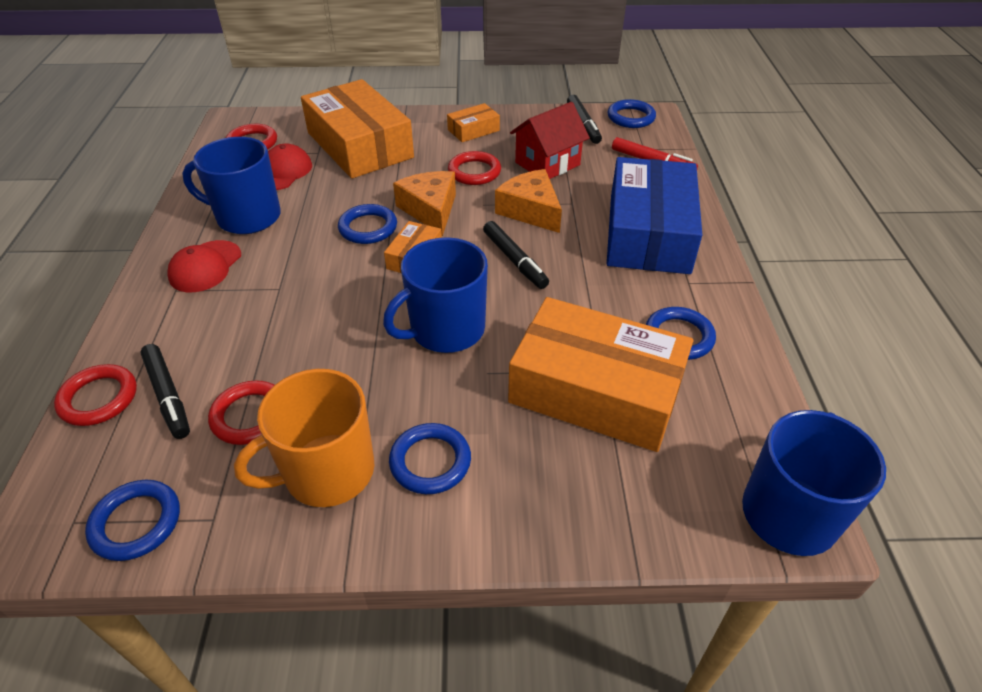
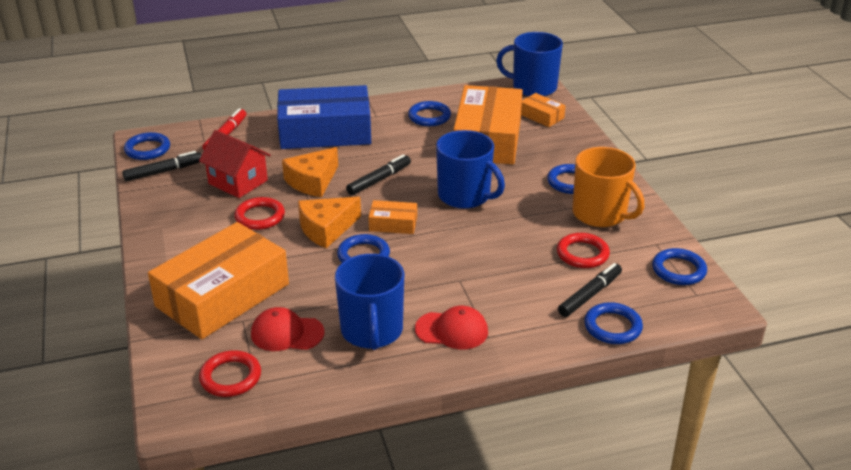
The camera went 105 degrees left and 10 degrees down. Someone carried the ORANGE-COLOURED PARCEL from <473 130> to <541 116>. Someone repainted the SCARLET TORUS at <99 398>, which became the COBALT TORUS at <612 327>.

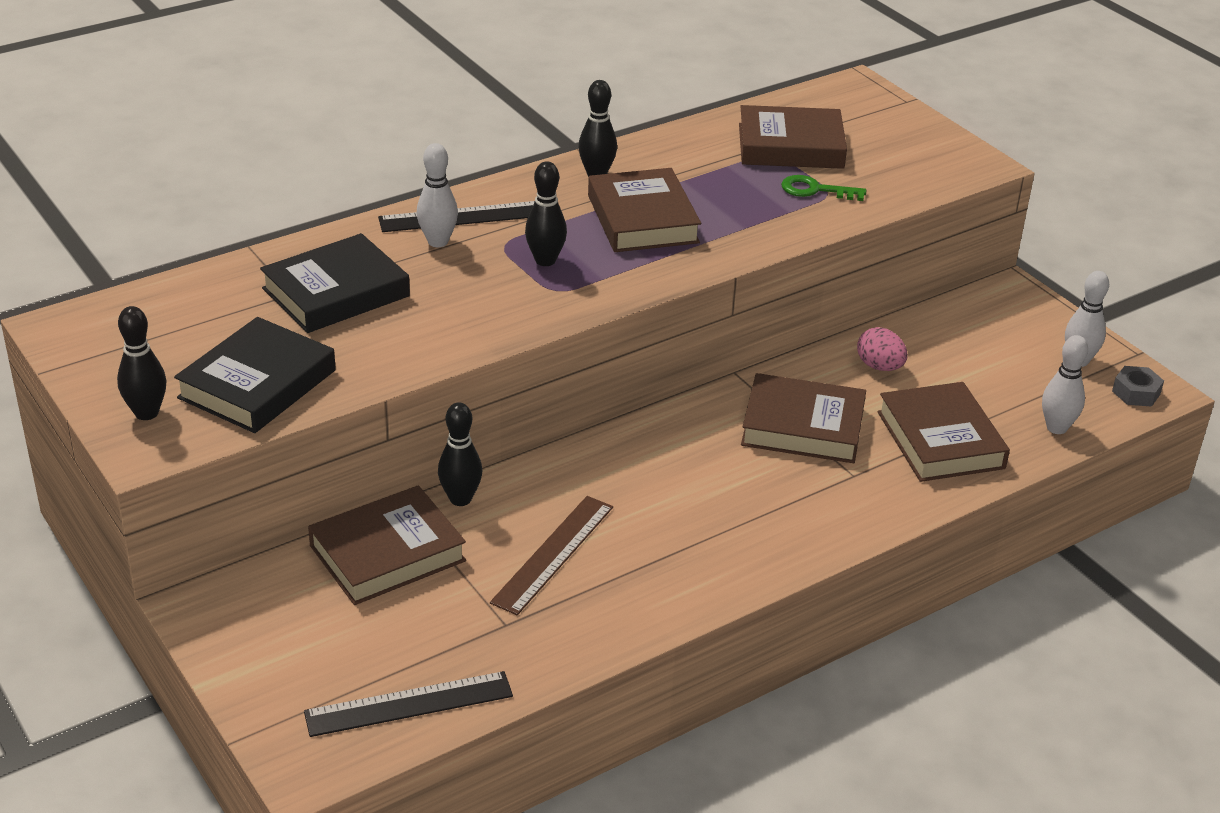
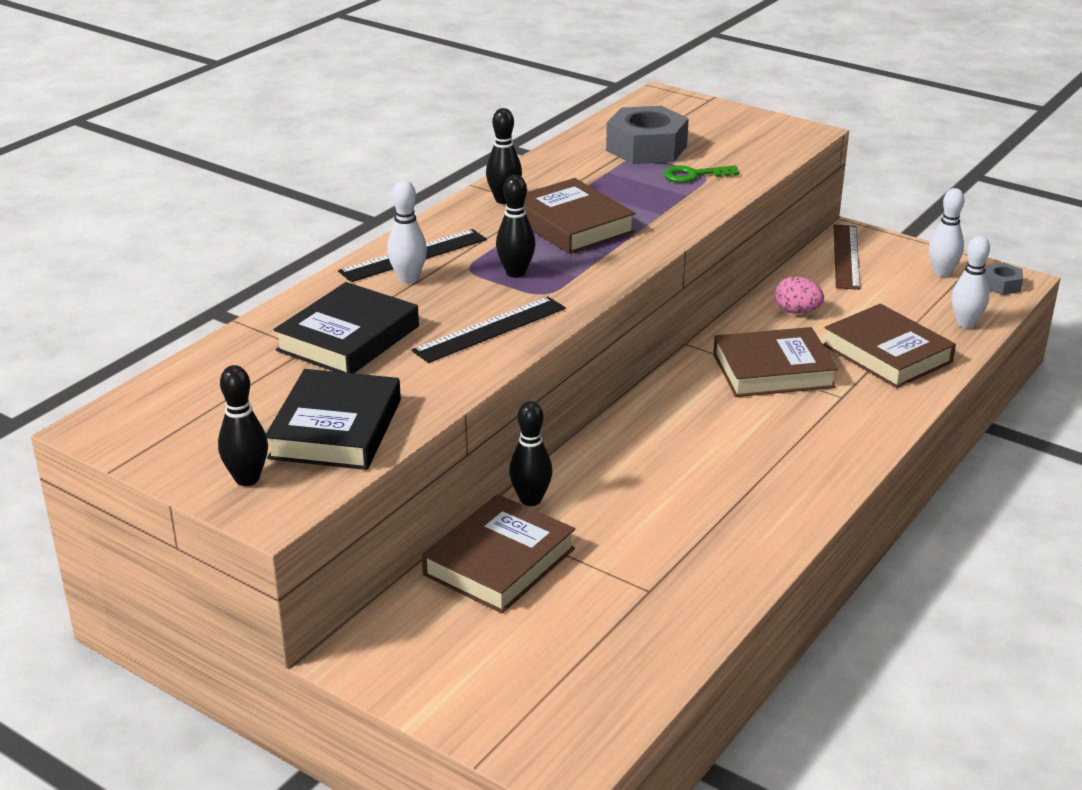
The camera went 20 degrees left and 5 degrees down. Someone carried the EBONY STRAIGHTEDGE from <409 704> to <490 329>. Someone swapped the BROWN HARDBACK at <790 146> for the GREY NUT at <646 148>. Someone carried the BROWN STRAIGHTEDGE from <553 554> to <846 256>.

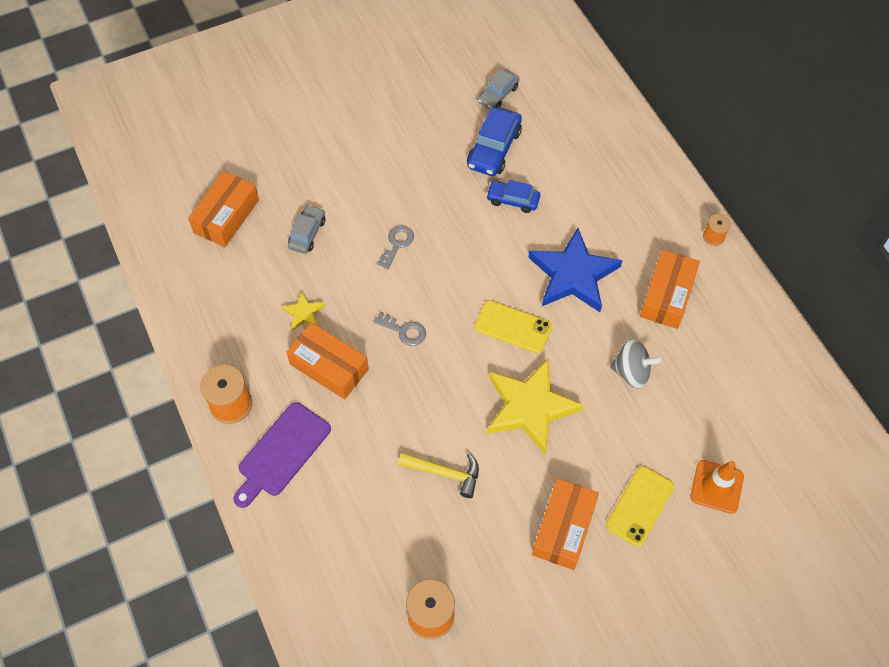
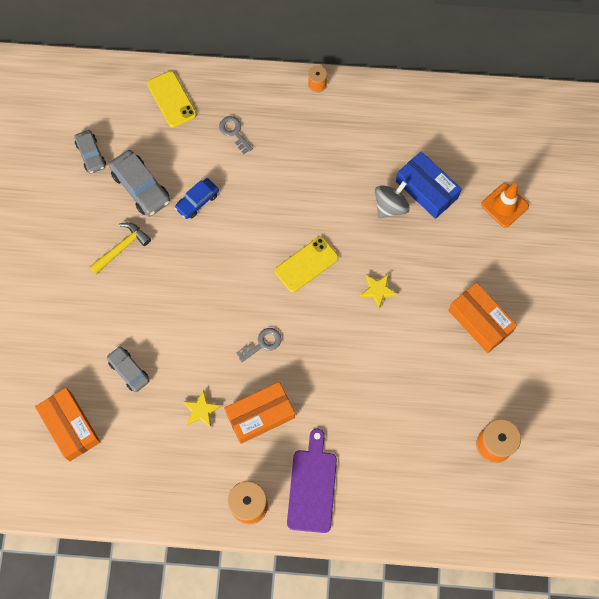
The camera went 60 degrees left and 10 degrees up. Someone carried the BRIGHT YELLOW HAMMER from <445 473> to <122 248>. Someone repainted the COBALT TOY CAR at <494 149>, which became the GREY TOY CAR at <141 187>. Someone carried the BRIGHT YELLOW PHONE from <640 506> to <171 99>. Someone carried the GREY LATCHKEY from <397 244> to <234 132>. Someone rotated the VIOLET BREAD BOARD at <282 453> by 150 degrees counterclockwise. Someone scaled the BRIGHT YELLOW FIVE-POINTED STAR at <530 407> by 0.46. Someone put down the COBALT PARCEL at <427 189>. Someone took away the COBALT FIVE-POINTED STAR at <573 275>. Someone took away the ORANGE-COLOURED PARCEL at <667 296>.

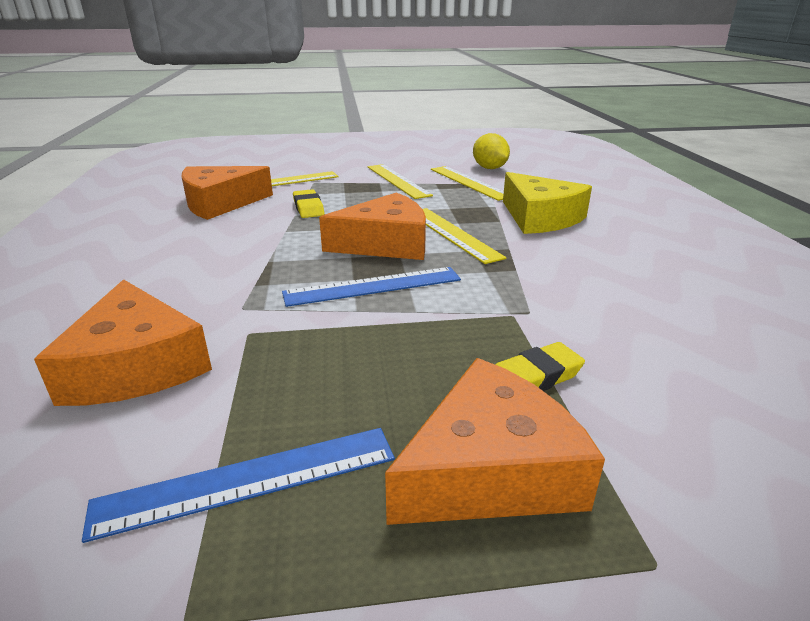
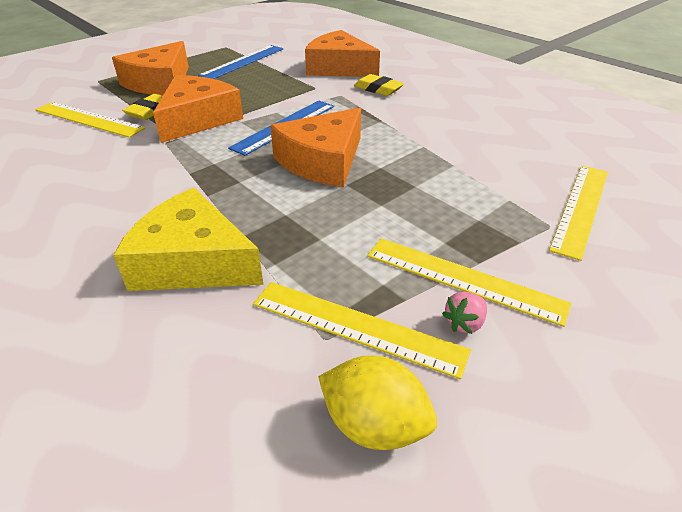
The camera went 145 degrees right and 10 degrees up. Someone carried the BRIGHT YELLOW STRAIGHTEDGE from <452 234> to <89 119>. Someone carried the ORANGE-COLOURED PIECE OF CHEESE from <220 203> to <198 119>. Someone carried the BRIGHT YELLOW ERASER from <308 208> to <378 89>. Someone put down the ROSY BERRY at <464 323>.

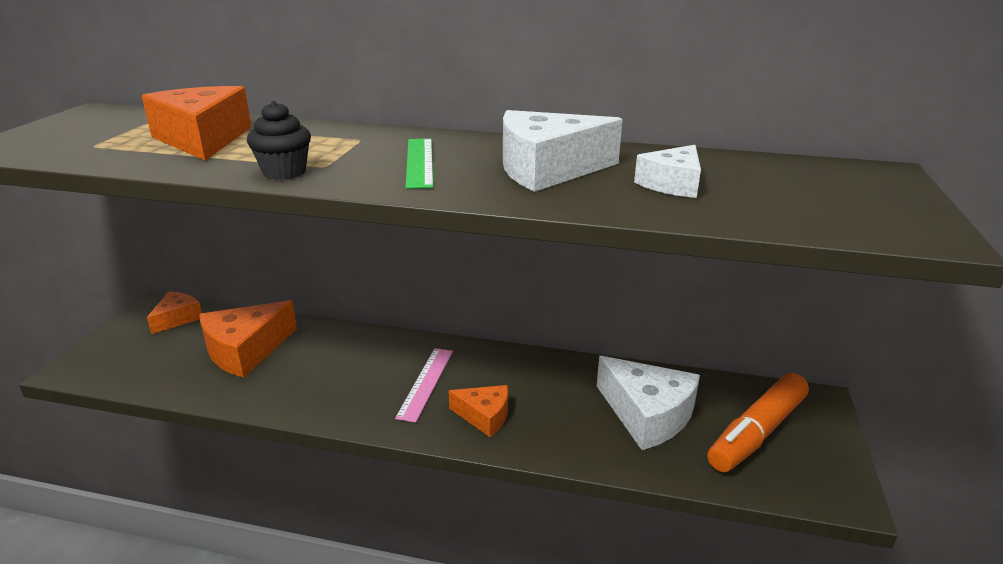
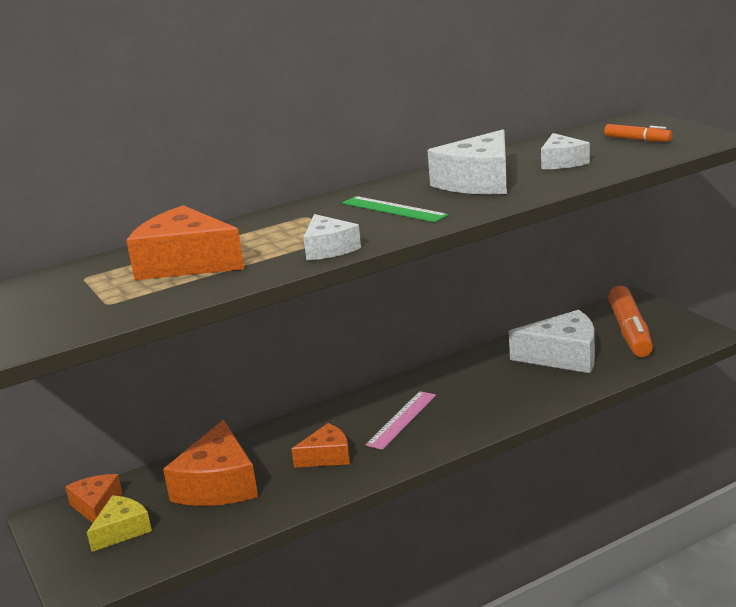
The camera went 40 degrees left and 5 degrees down. Someone put down the BRIGHT YELLOW PIECE OF CHEESE at <122 530>. Someone carried the ORANGE-COLOURED PIECE OF CHEESE from <484 416> to <327 456>. Someone swapped the EBONY FAIRY CAKE at <284 172> for the PURE WHITE PIECE OF CHEESE at <328 249>. Someone rotated the ROSY STRAIGHTEDGE at <425 383> by 60 degrees clockwise. Someone put down the ORANGE-COLOURED MARKER at <637 140>.

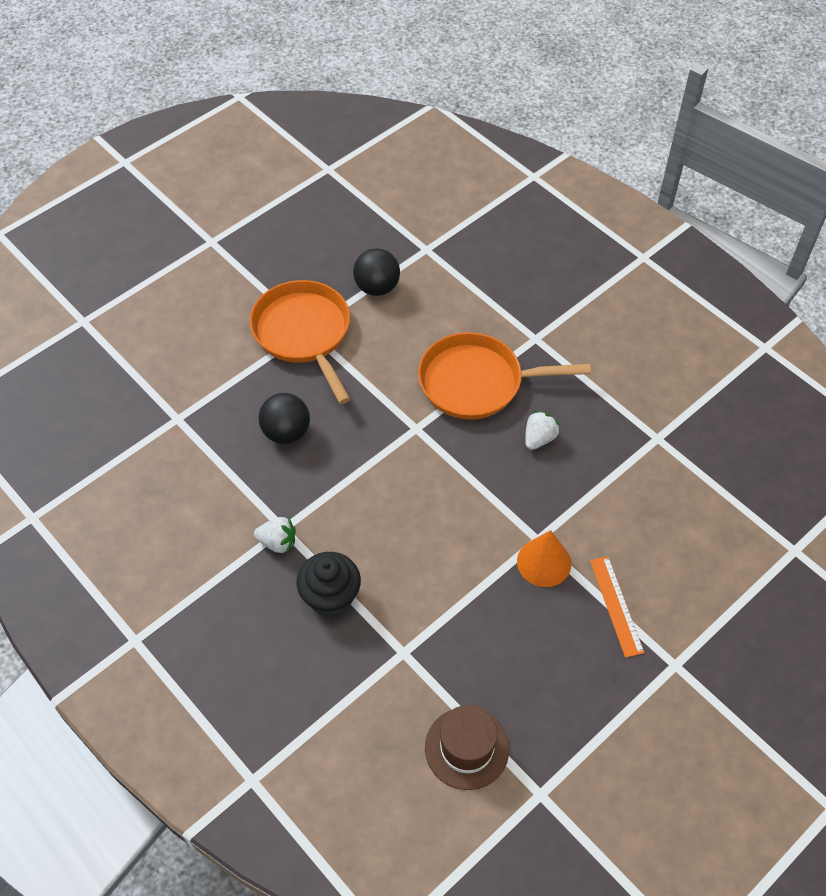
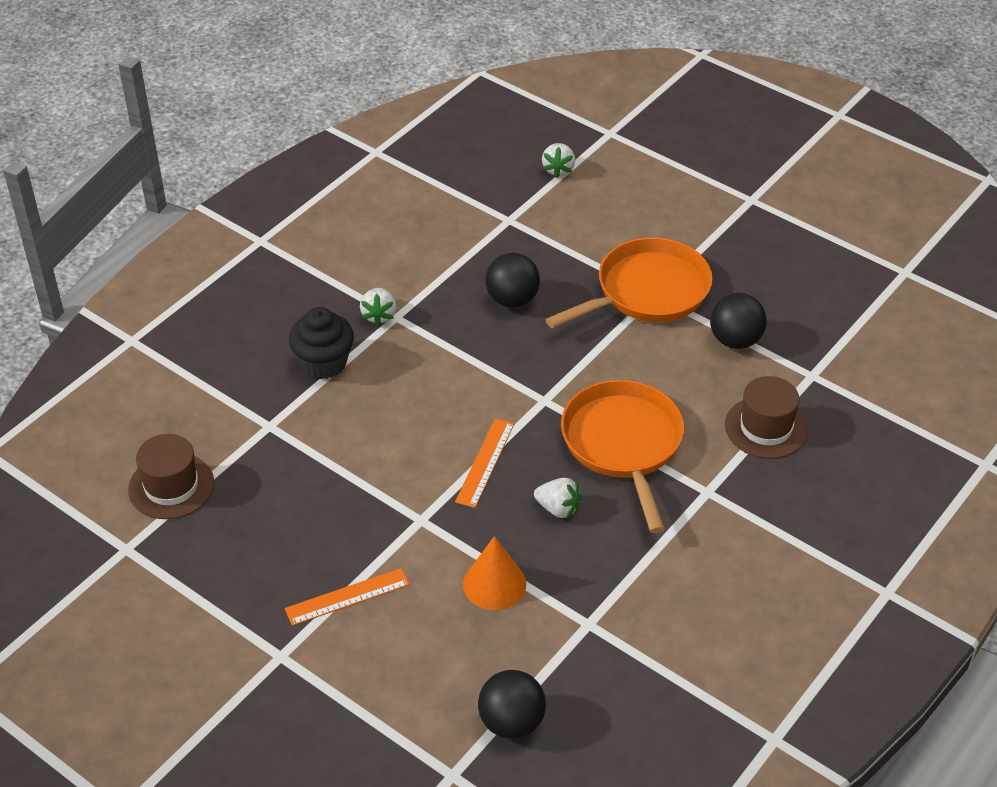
The camera went 80 degrees right and 10 degrees down. Someone put down the ORANGE-COLOURED STRAIGHTEDGE at <485 462>. Someone carried the ORANGE-COLOURED CONE SHAPE from <544 562> to <494 584>. Someone put down the EBONY PLAY BALL at <511 722>. Someone put down the PURE WHITE BERRY at <558 169>. Someone put down the BROWN TOP HAT at <766 427>.

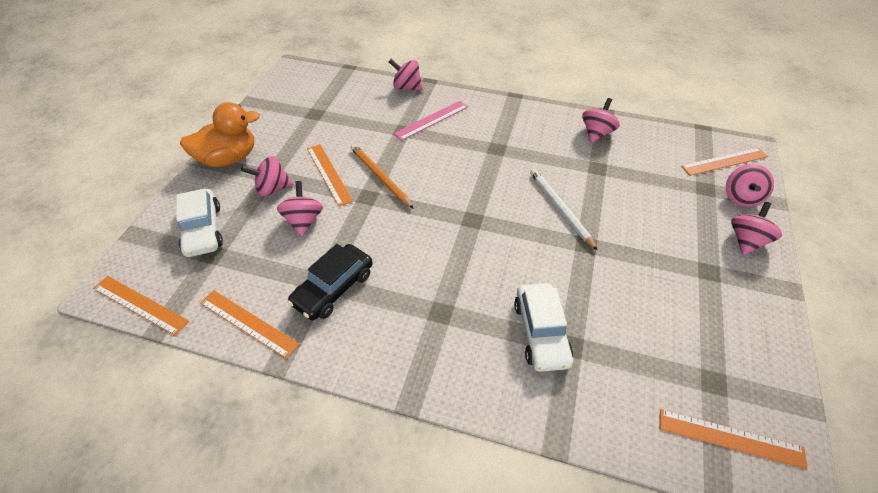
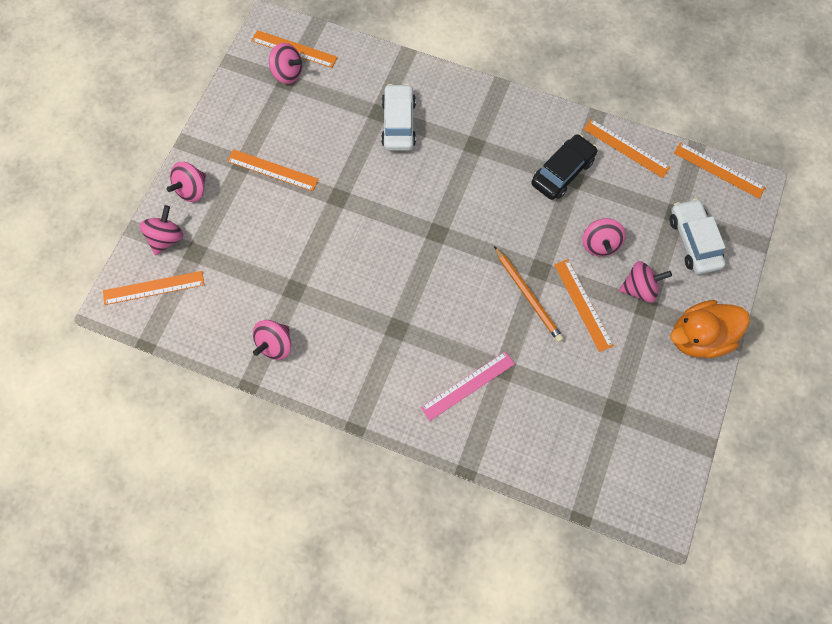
The camera went 175 degrees left and 20 degrees up. Someone put down the ORANGE-COLOURED STRAIGHTEDGE at <272 170>. Someone carried the ROSY WHIRLIGIG from <407 87> to <287 73>. Someone took away the PURE WHITE LEAD PENCIL at <560 209>.

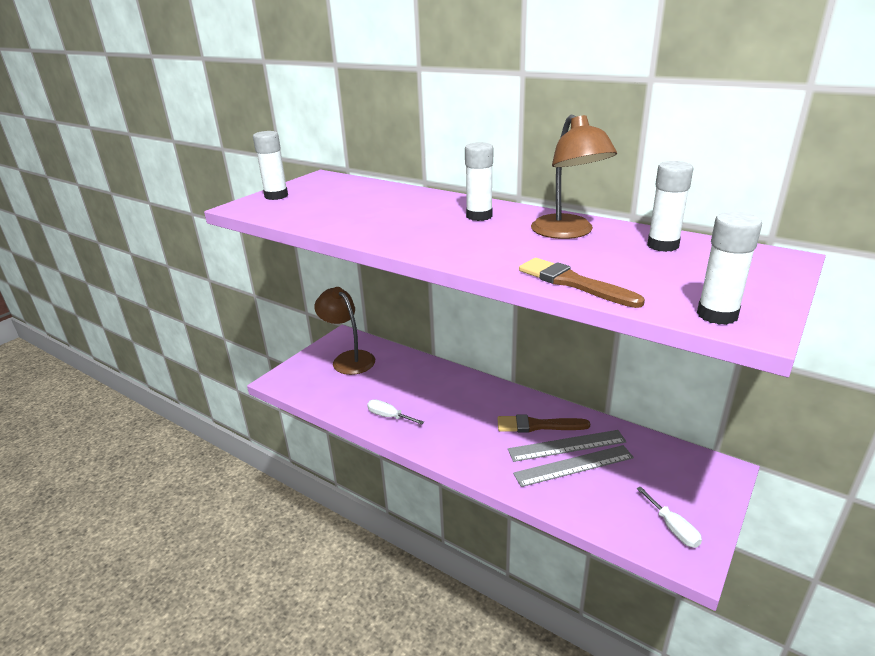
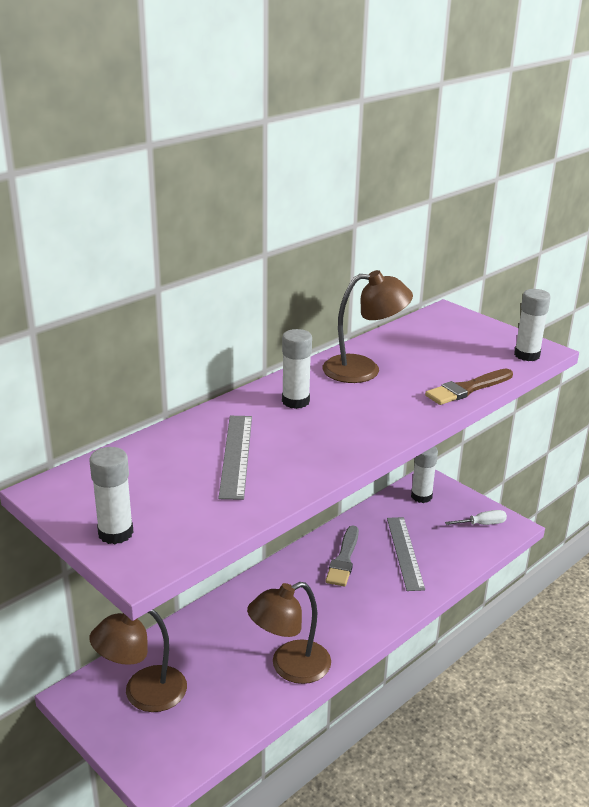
The camera went 80 degrees left and 0 degrees up. Someone carried the GREY STRAIGHTEDGE from <567 445> to <236 455>. Someone swapped the PURE WHITE SCREWDRIVER at <389 416> for the BROWN READING LAMP at <290 667>. Someone repainted the BROWN PAINTBRUSH at <538 425>, which became the GREY PAINTBRUSH at <344 559>. Someone carried the PURE WHITE GLUE from <662 245> to <421 496>.

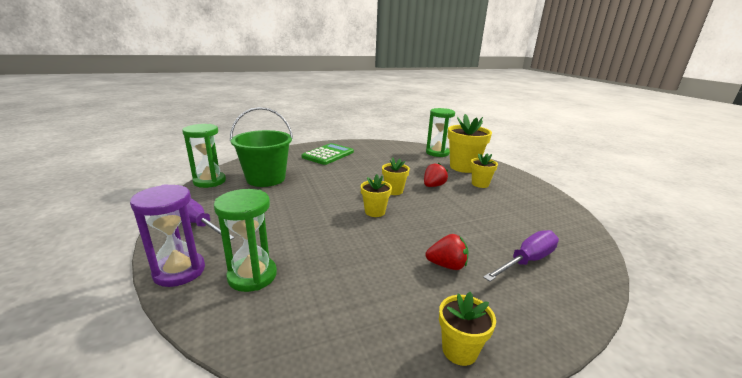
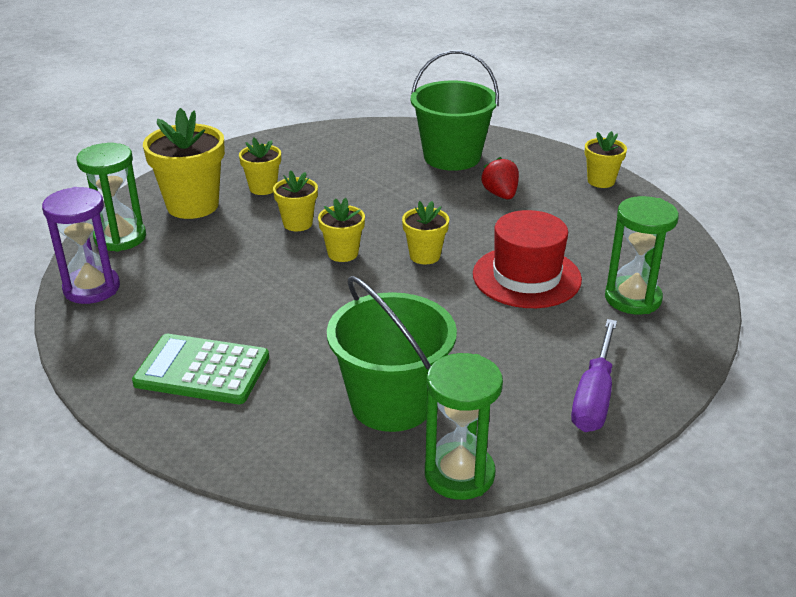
The camera went 110 degrees left and 10 degrees up. Someone carried the VIOLET SAND TIMER from <179 271> to <92 288>. Someone swapped the SCARLET BERRY at <433 186> for the BRIGHT YELLOW POTTED PLANT at <297 223>. Someone swapped the VIOLET SCREWDRIVER at <527 261> for the EMERALD BUCKET at <452 157>. Someone put down the SCARLET TOP HAT at <526 277>.

